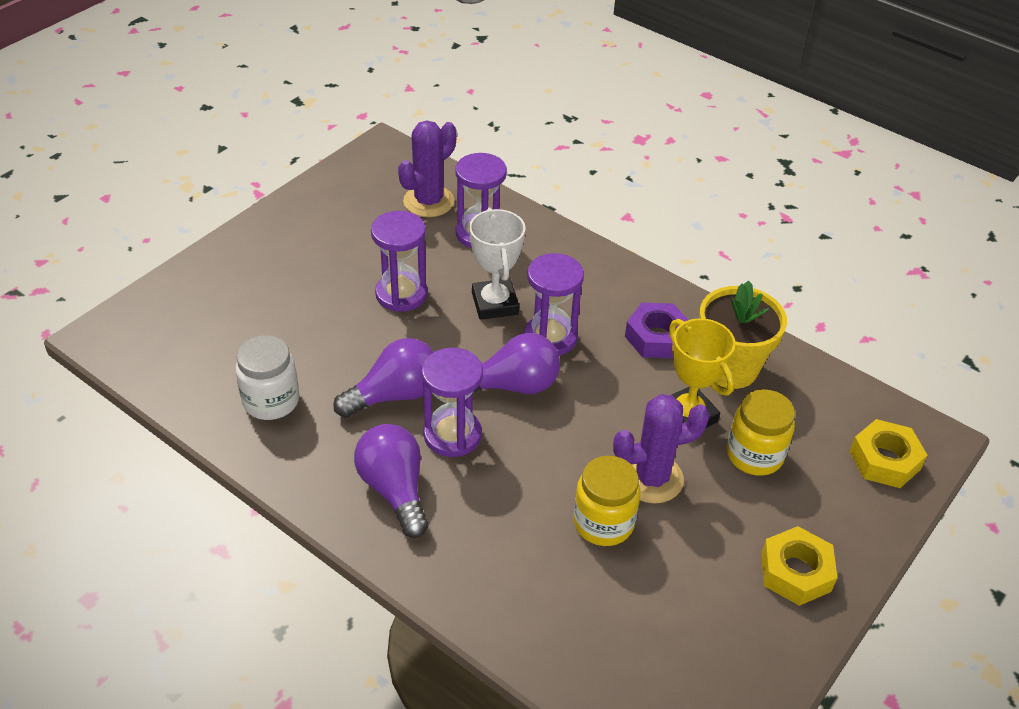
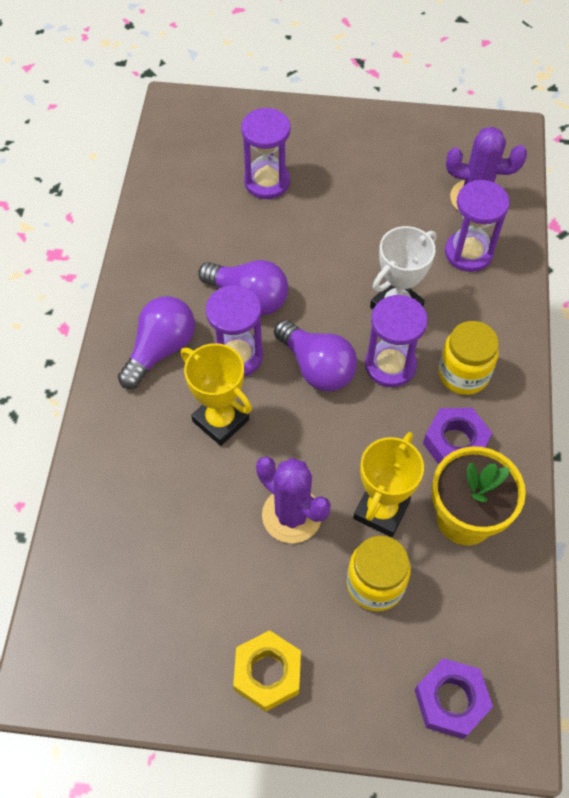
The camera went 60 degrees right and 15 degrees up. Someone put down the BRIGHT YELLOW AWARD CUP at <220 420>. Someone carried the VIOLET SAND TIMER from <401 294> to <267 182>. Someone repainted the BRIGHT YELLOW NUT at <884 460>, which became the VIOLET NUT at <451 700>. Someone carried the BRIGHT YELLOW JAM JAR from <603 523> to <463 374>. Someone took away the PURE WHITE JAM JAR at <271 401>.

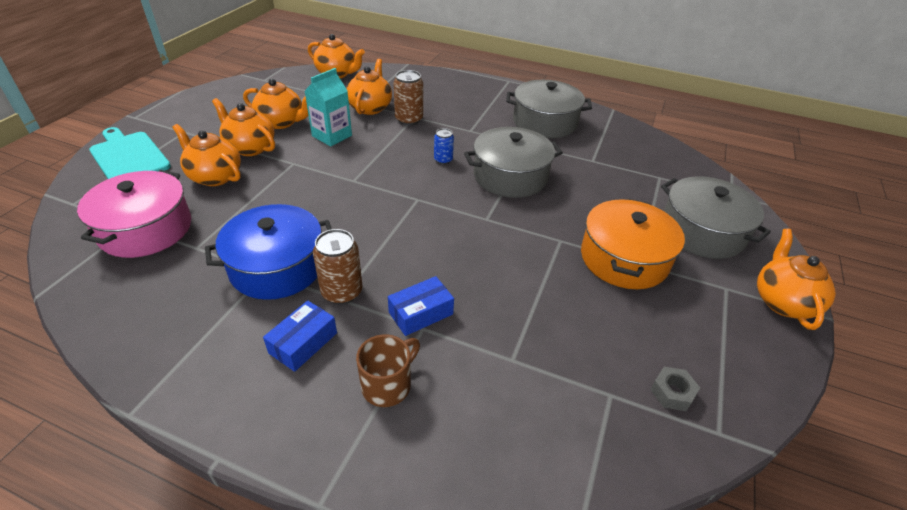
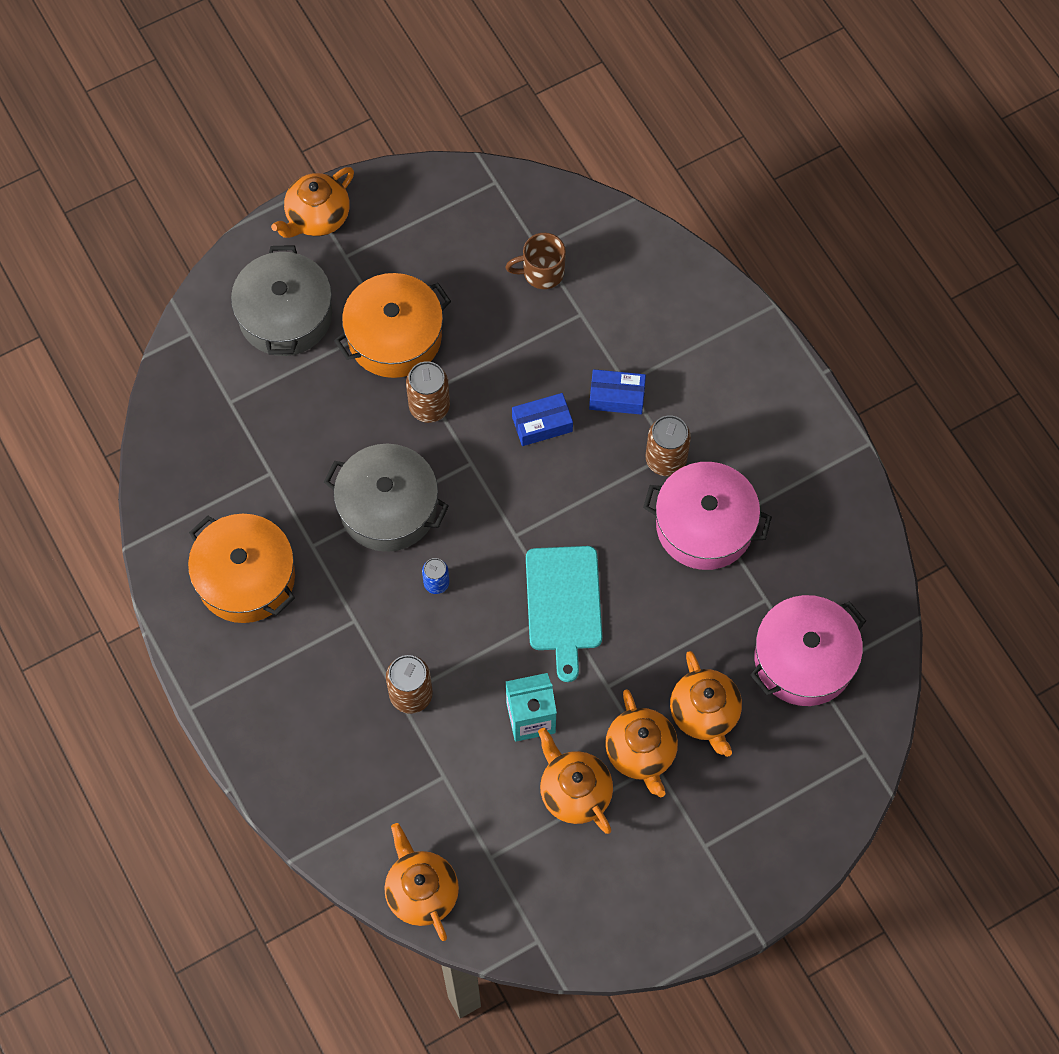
The camera went 140 degrees left and 25 degrees up. Someone repainted the GREY POT at <545 122>, which became the ORANGE-COLOURED POT at <246 577>. Someone put down the BROWN TIN at <429 406>. Someone carried the BROWN MUG from <388 385> to <541 272>. Someone carried the COBALT PARCEL from <303 343> to <542 424>. Someone carried the TURQUOISE BREAD BOARD from <128 157> to <564 604>. Someone repainted the COBALT POT at <277 266>, which became the ROSY POT at <704 525>. Someone took away the ORANGE-COLOURED TEA POT at <370 107>. Someone took away the GREY NUT at <672 393>.

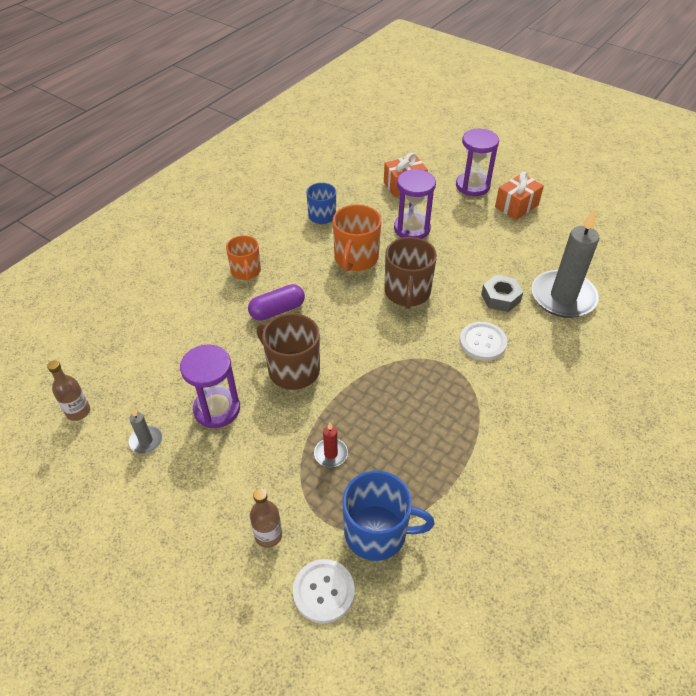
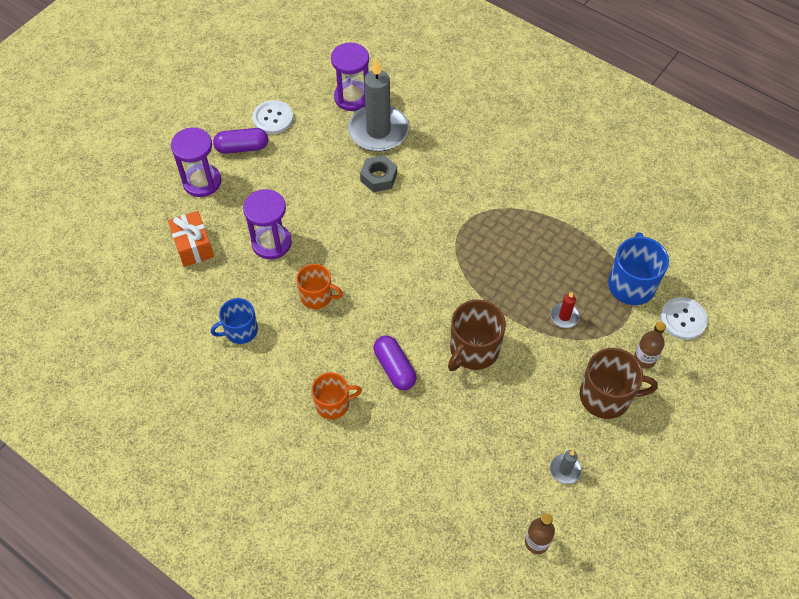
The camera went 90 degrees left and 10 degrees up. Someone swapped the ORANGE-COLOURED WRAPPED GIFT at <516 206> for the VIOLET PILL SHAPE at <242 147>. Someone carried the PURE WHITE BUTTON from <482 342> to <273 118>. Someone scaled the ORANGE-COLOURED MUG at <356 258> by 0.66. Someone carried the VIOLET SAND TIMER from <217 409> to <352 97>. Someone carried the BROWN MUG from <407 292> to <606 396>.

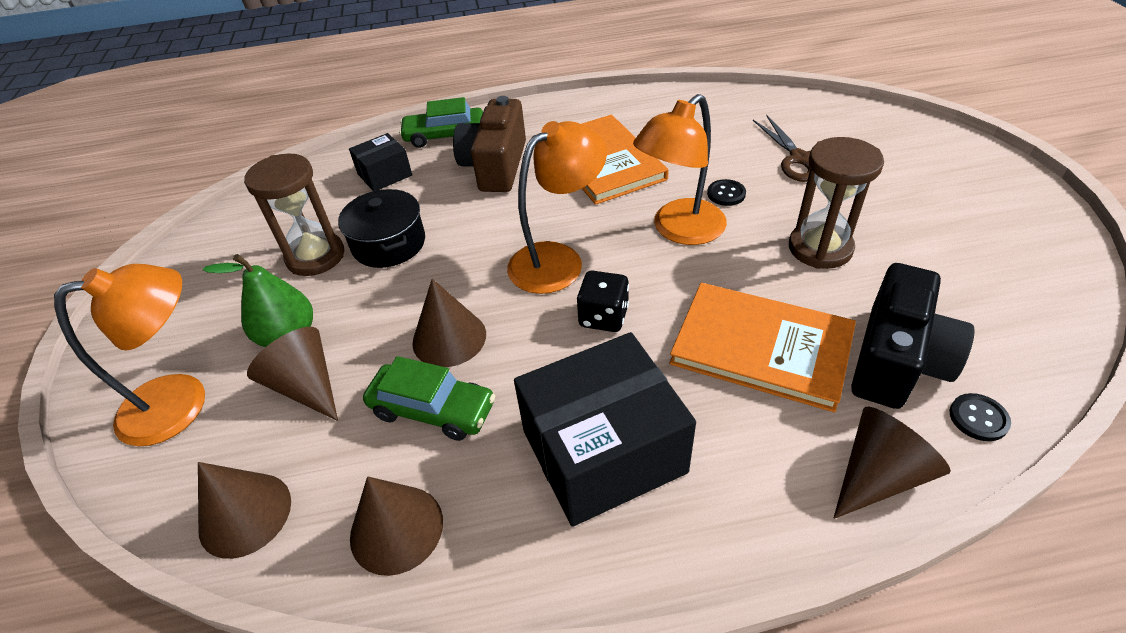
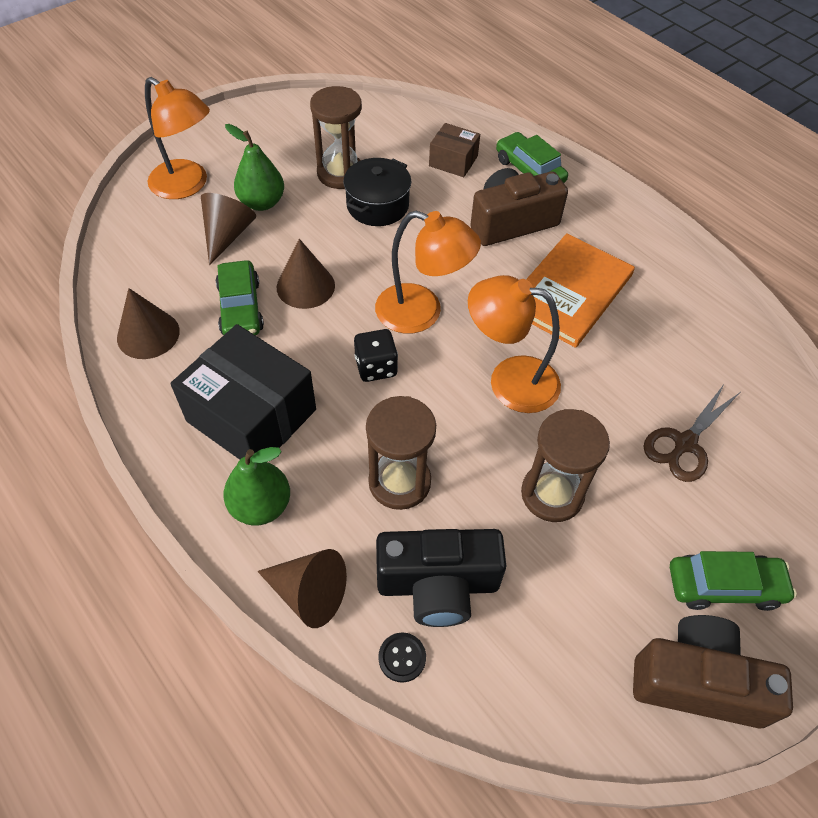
The camera went 55 degrees right and 10 degrees up. Someone put down the EMERALD PEAR at <261 506>. Someone swapped the ORANGE-COLOURED HARDBACK at <761 348> for the BROWN SAND TIMER at <399 482>. Someone repainted the EBONY PARCEL at <384 174>, which became the BROWN PARCEL at <453 161>. Someone put down the BROWN PHOTO CAMERA at <696 681>. Someone put down the EMERALD TOY CAR at <724 586>. Someone took away the BROWN CONE SHAPE at <245 514>. Someone took away the EBONY BUTTON at <726 194>.

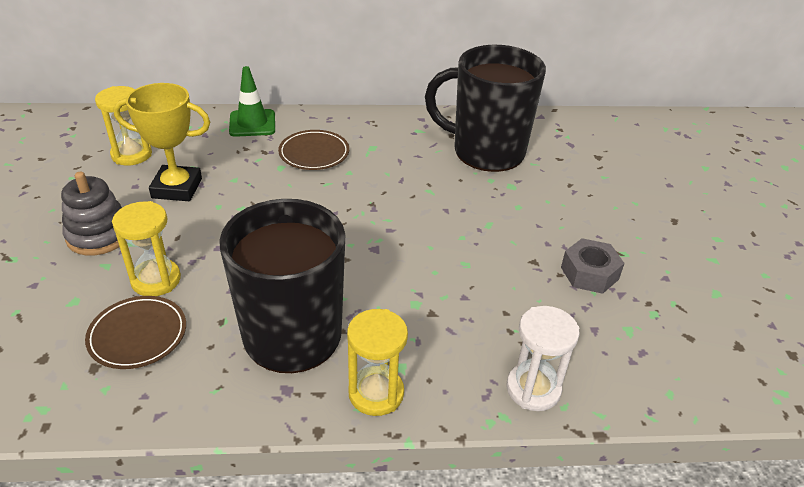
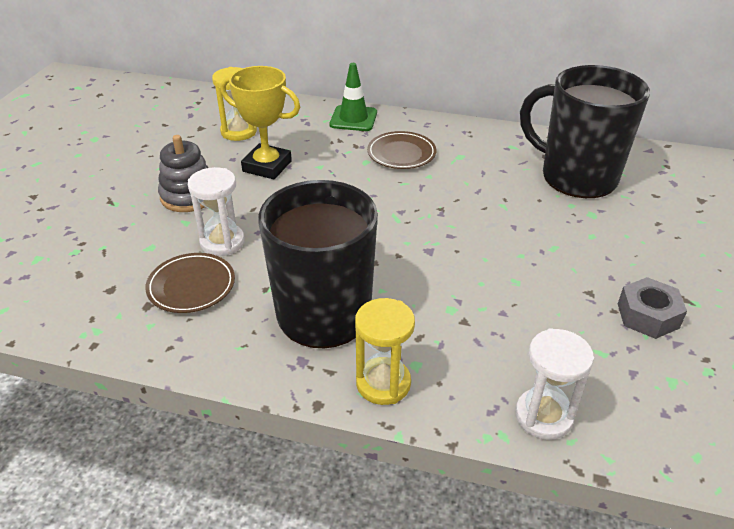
The camera went 20 degrees right and 0 degrees up. Someone repainted the BRIGHT YELLOW SAND TIMER at <156 280>, which became the PURE WHITE SAND TIMER at <222 242>.

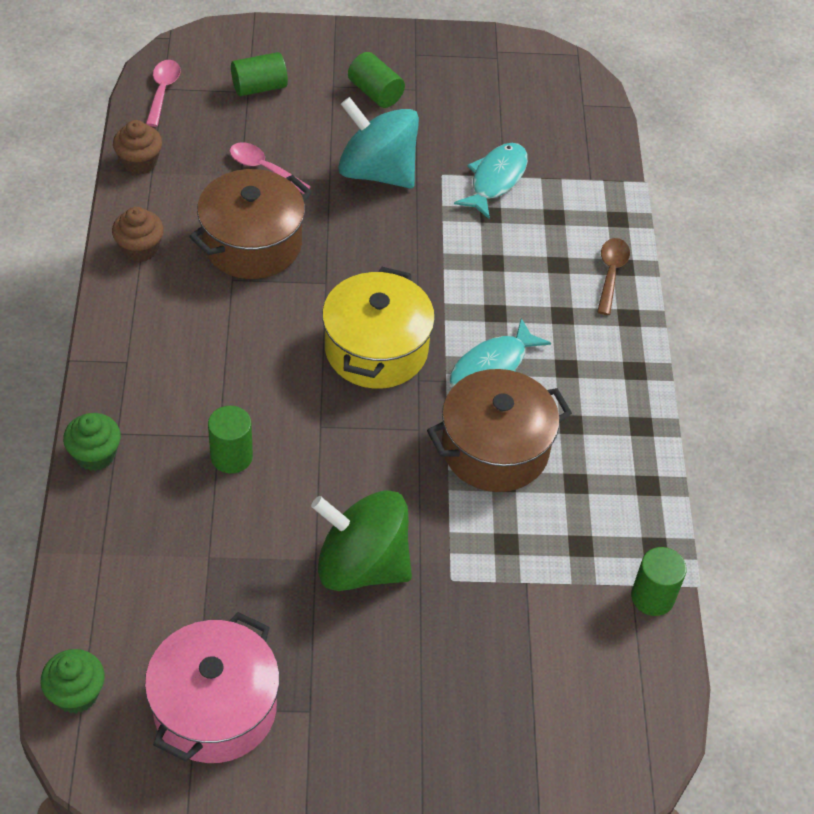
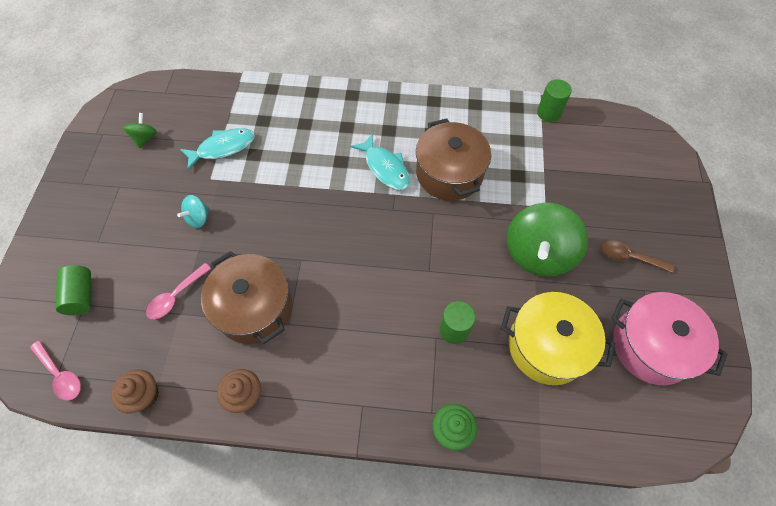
The camera went 80 degrees left and 10 degrees up. Someone rotated the ROSY TEASPOON at <163 91> by 150 degrees counterclockwise. Someone put down the EMERALD WHIRLIGIG at <145 138>. Someone scaled the TURQUOISE WHIRLIGIG at <377 172> by 0.46. Someone rotated the TURQUOISE FISH at <495 180> by 120 degrees clockwise. Someone carried the BRIGHT YELLOW POT from <376 349> to <547 346>. Someone carried the BROWN TEASPOON from <611 273> to <629 257>. Someone took away the EMERALD FAIRY CAKE at <76 693>. Someone took away the EMERALD CYLINDER SHAPE at <375 93>.

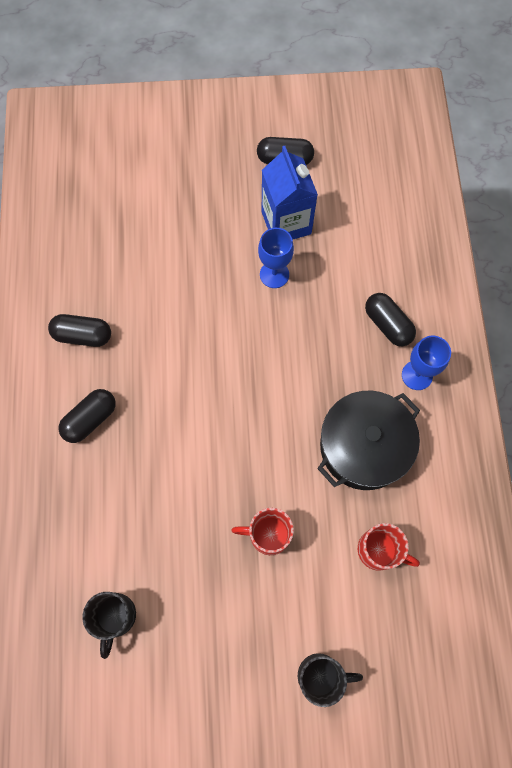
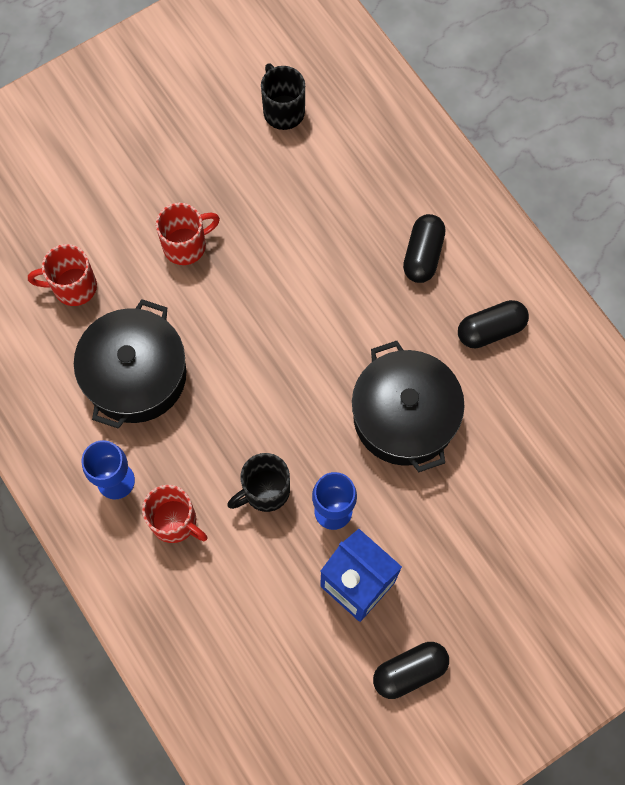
The camera went 150 degrees right and 0 degrees up. Someone swapped the EBONY PILL SHAPE at <387 324> for the SCARLET MUG at <175 521>. Someone carried the EBONY MUG from <320 675> to <265 491>. Someone put down the EBONY POT at <404 416>.

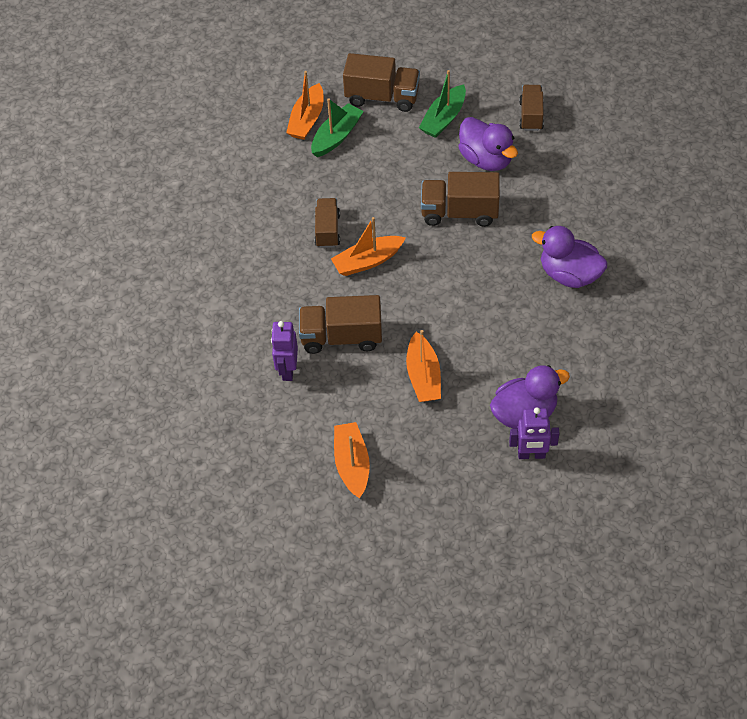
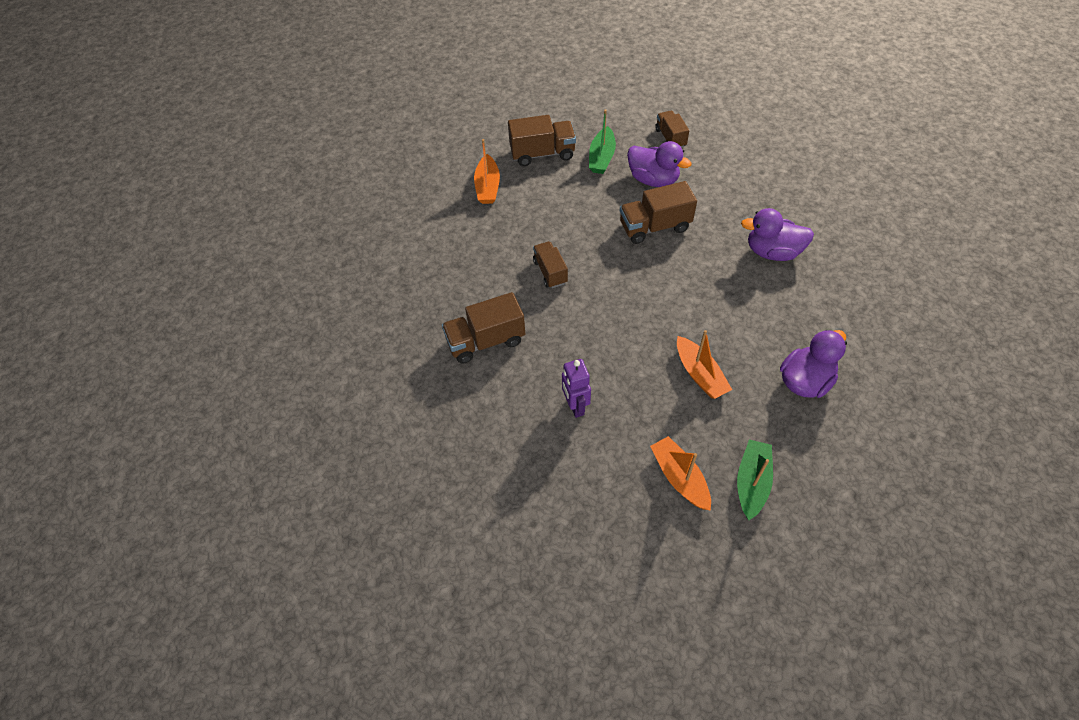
The camera went 20 degrees left and 0 degrees up. Someone carried the BROWN TRUCK from <341 337> to <485 341>. Someone carried the EMERALD SAILBOAT from <336 136> to <752 482>. Someone took away the ORANGE-COLOURED SAILBOAT at <367 261>. Someone took away the VIOLET ROBOT at <531 455>.

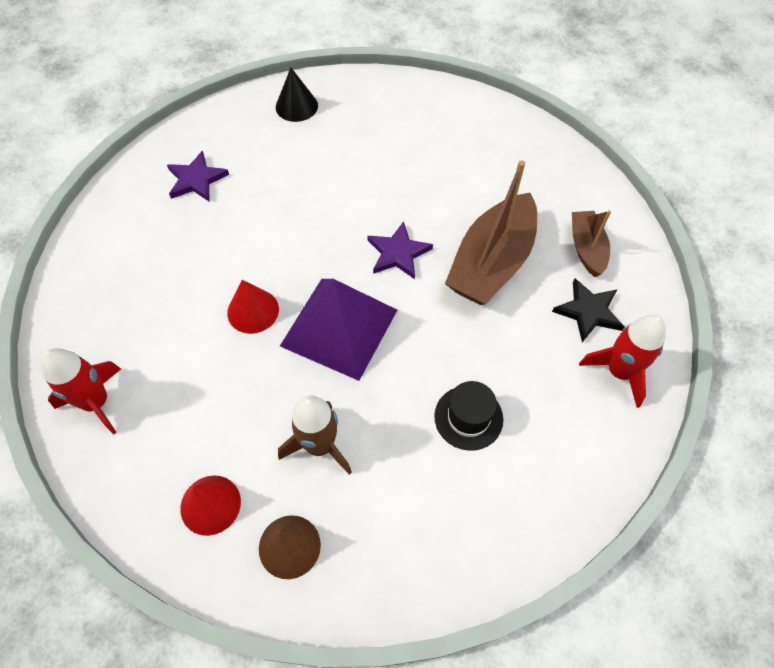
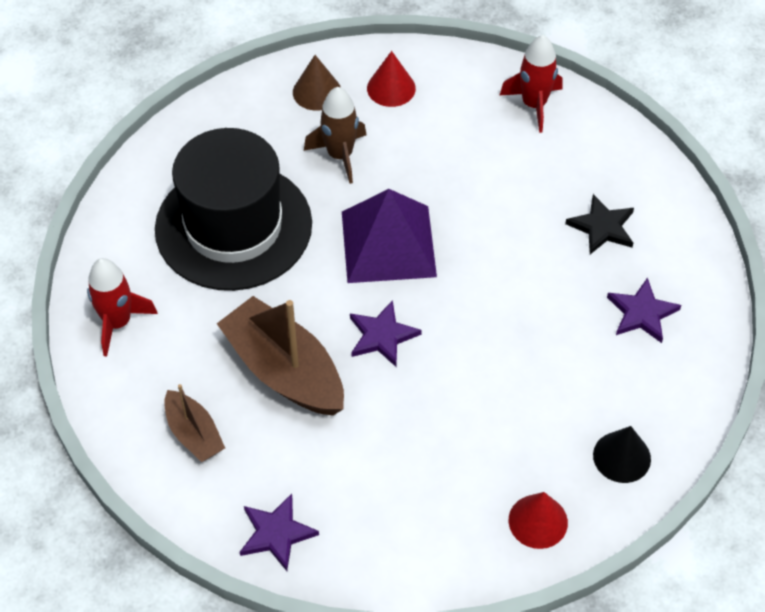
The camera went 150 degrees right and 5 degrees down. Someone scaled the EBONY TOP HAT at <468 417> by 2.46. Someone rotated the BROWN SAILBOAT at <491 263> by 45 degrees counterclockwise. Someone put down the VIOLET FIVE-POINTED STAR at <276 533>. Someone carried the SCARLET CONE SHAPE from <253 311> to <538 521>. Someone carried the EBONY FIVE-POINTED STAR from <588 311> to <602 227>.

